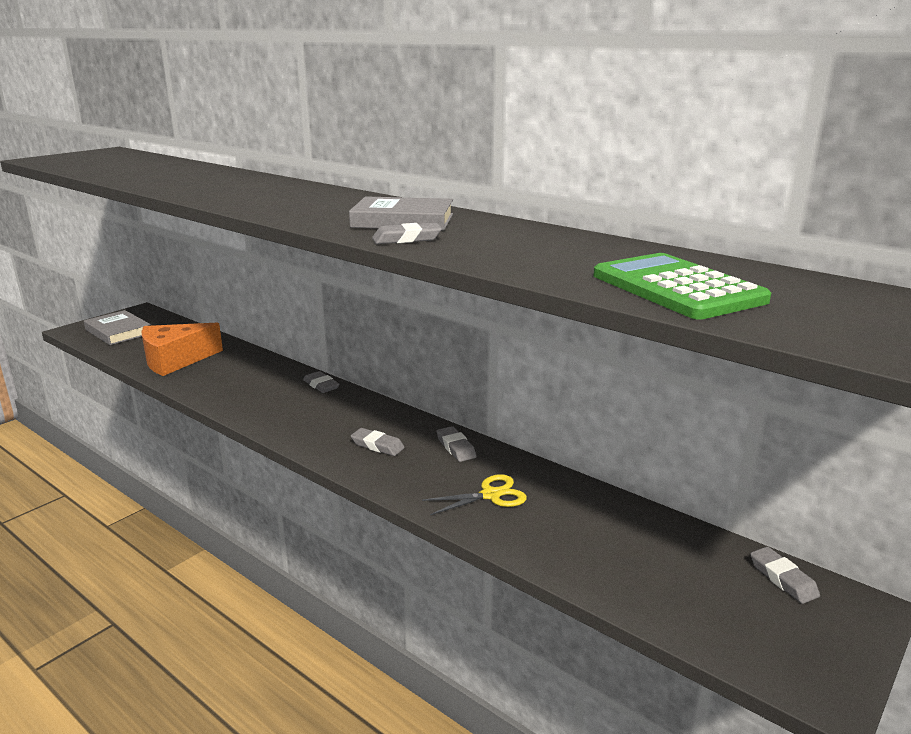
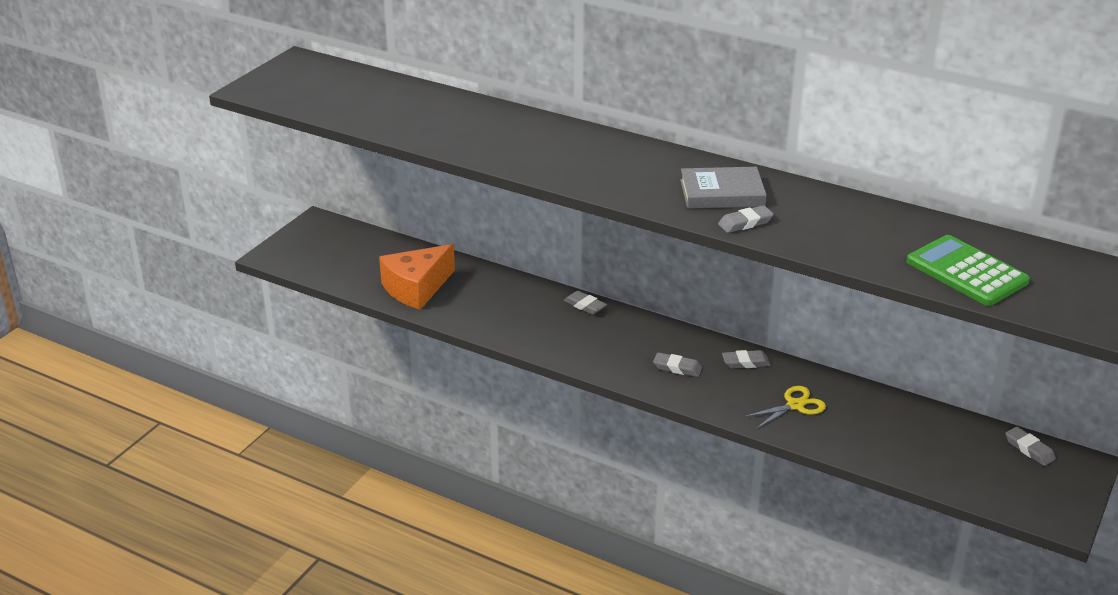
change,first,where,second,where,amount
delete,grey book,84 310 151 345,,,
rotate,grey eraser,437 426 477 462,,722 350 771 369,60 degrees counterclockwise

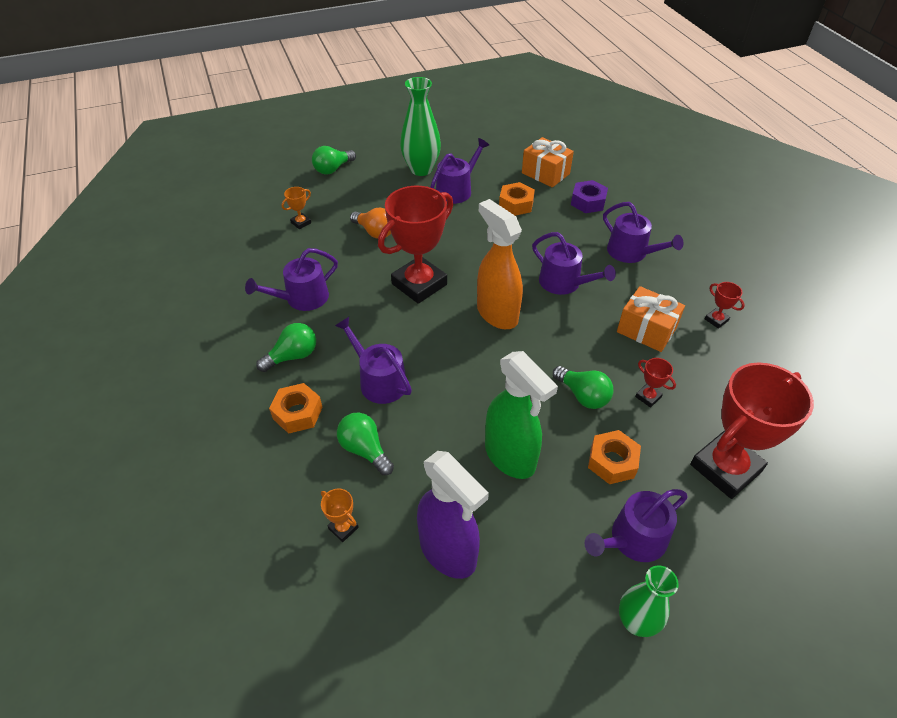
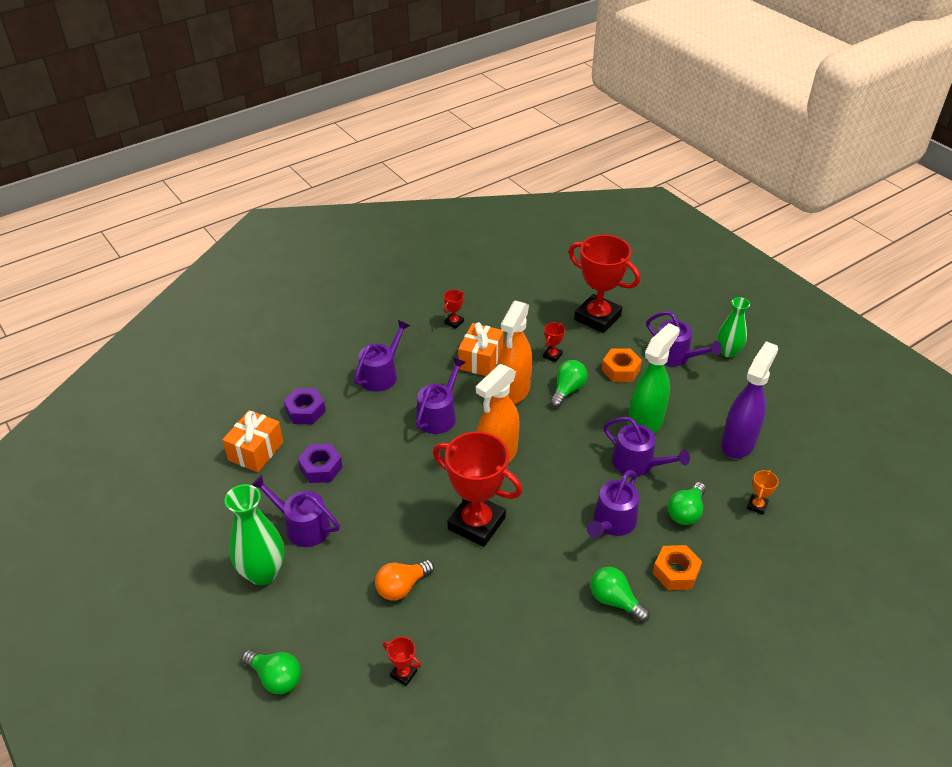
change,first,where,second,where,amount
move,purple watering can,245 248 338 311,,603 417 690 476,
recolor,orange trophy,282 187 311 229,red trophy,383 637 421 686,
rotate,orange light bulb,350 208 391 239,,375 560 434 601,150 degrees counterclockwise
recolor,orange nut,499 182 535 216,purple nut,298 444 343 483,
insert,,,orange spray bottle,498 300 532 404,

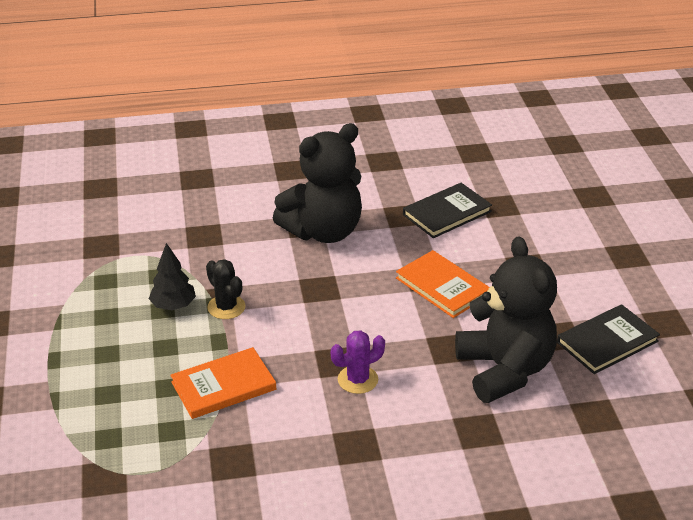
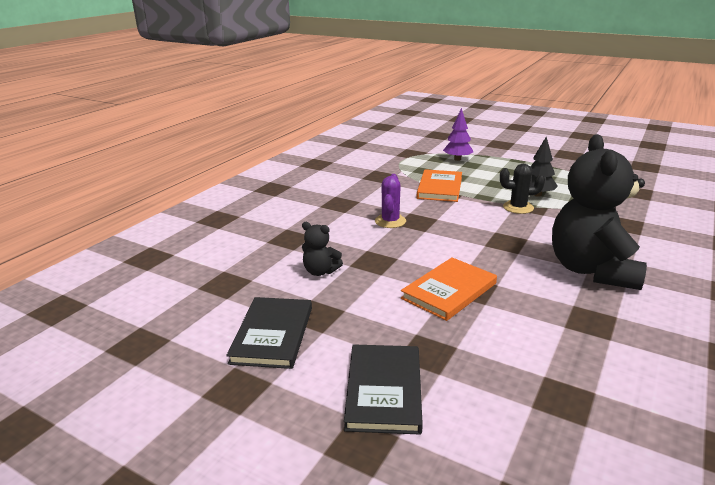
change,first,where,second,where,amount
rotate,orange book,396 250 489 318,,401 257 497 321,45 degrees counterclockwise
move,black book,403 183 492 238,,344 344 423 435,
resize,black teddy bear,455 236 557 403,,302 222 343 276,x0.43
insert,,,purple tree,443 108 473 161,

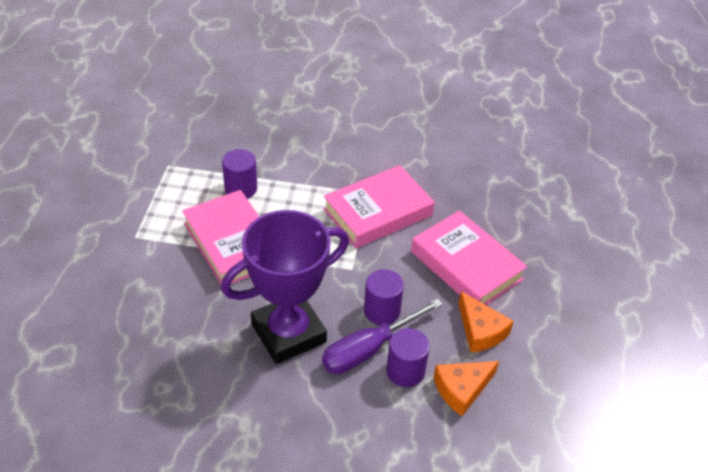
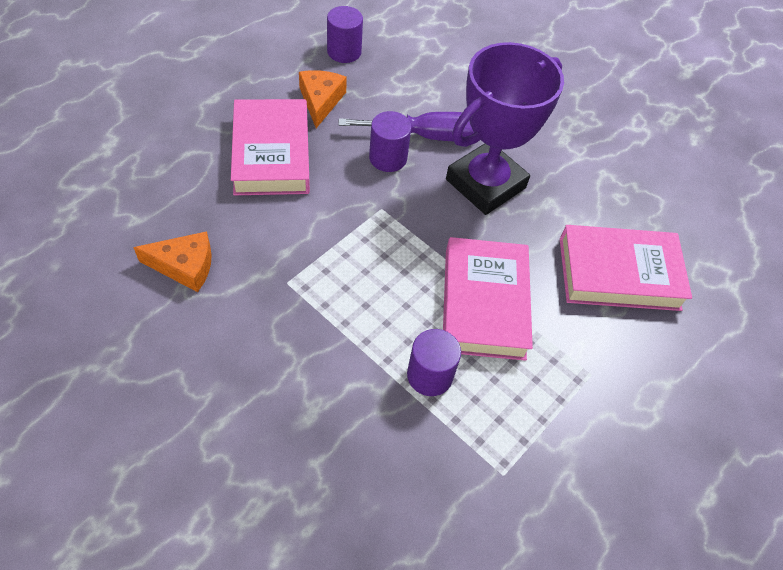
change,first,where,second,where,amount
rotate,purple trophy,221 210 349 364,,446 42 564 215,45 degrees counterclockwise
move,pink book,323 165 435 248,,560 225 692 311,
move,purple cylinder,386 328 430 387,,327 6 363 63,
move,orange cheese,434 361 499 416,,133 231 212 292,

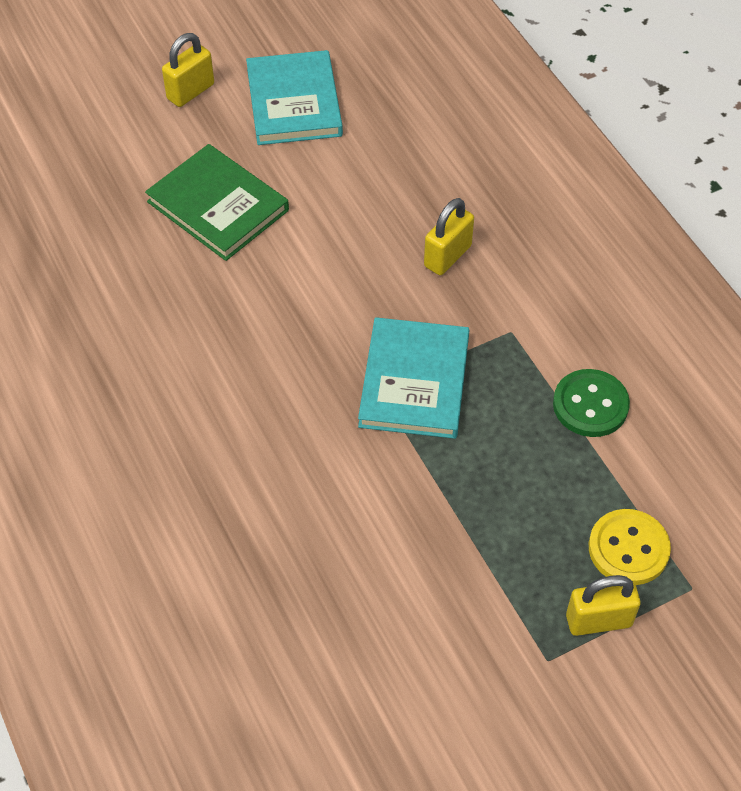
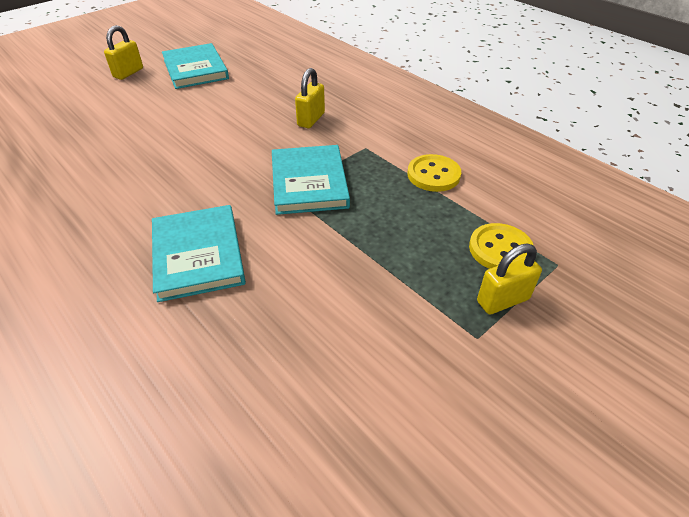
change,first,where,second,where,amount
delete,green book,145 144 289 261,,,
recolor,green button,553 369 630 437,yellow button,407 154 461 192,
insert,,,turquoise book,152 205 246 302,

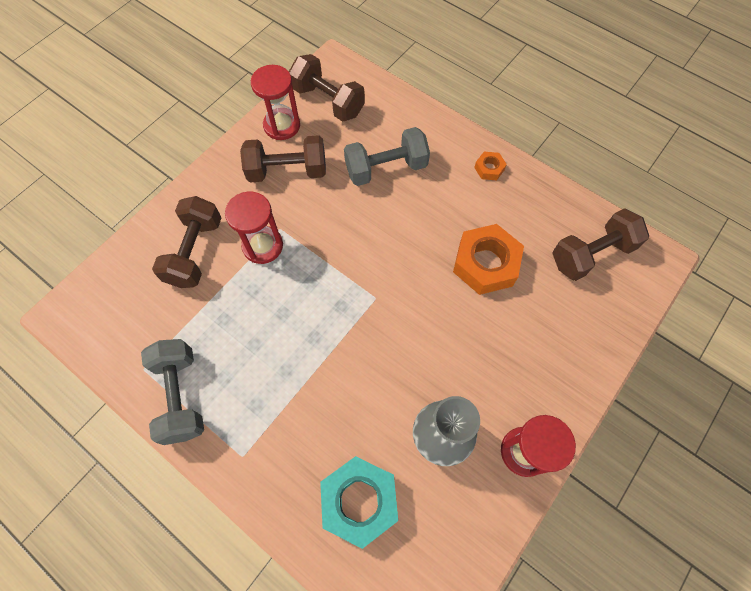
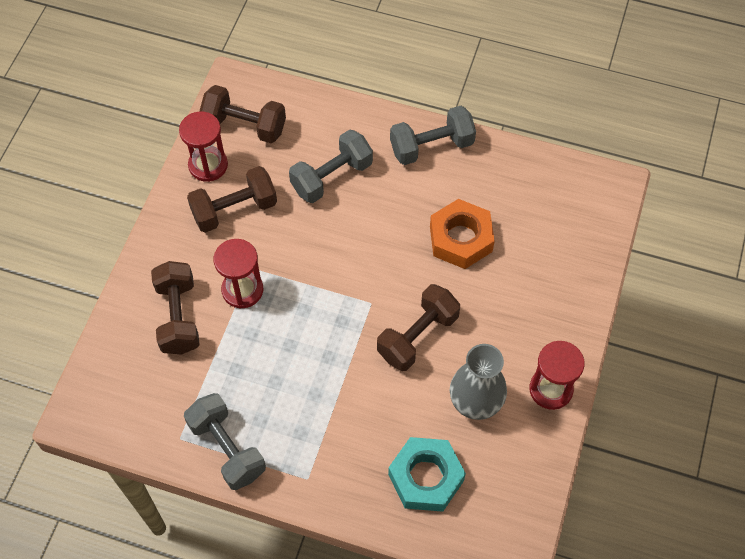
change,first,where,second,where,amount
replace,orange nut,474 152 507 180,grey dumbbell,390 106 476 165,
move,brown dumbbell,552 208 649 281,,377 284 460 371,

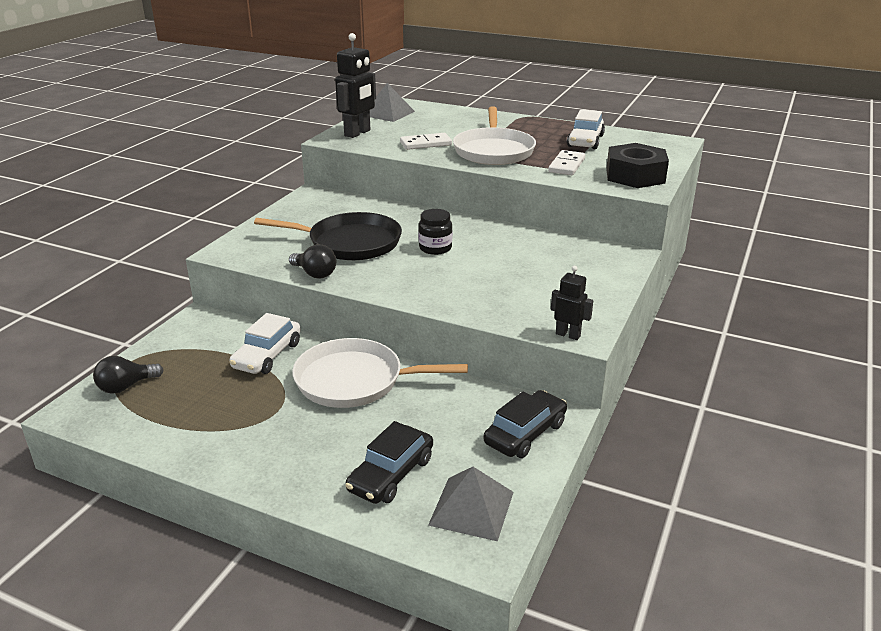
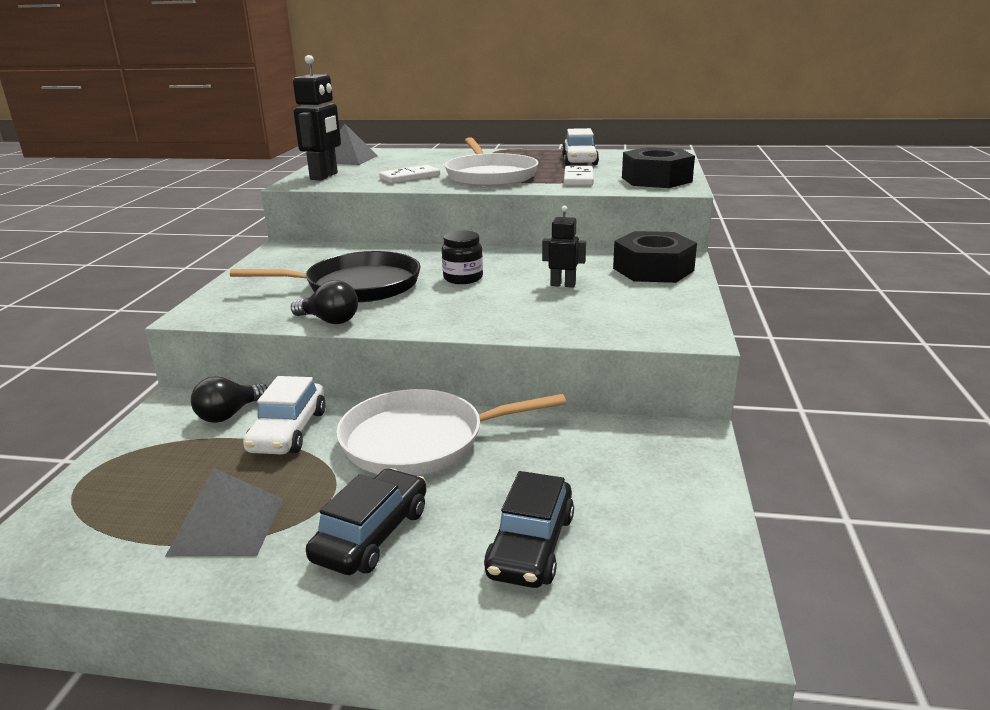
change,first,where,second,where,amount
move,black light bulb,93 356 163 394,,191 376 268 423,
move,grey pyramid,428 467 514 541,,165 468 283 557,
move,black car,484 390 567 458,,306 468 427 575,
move,black robot,551 266 593 340,,542 206 586 288,
insert,,,black nut,613 231 697 283,

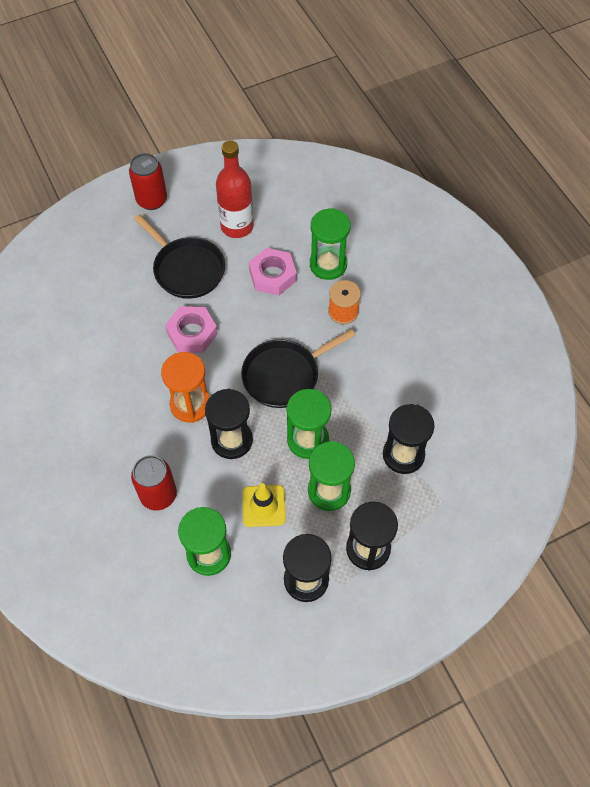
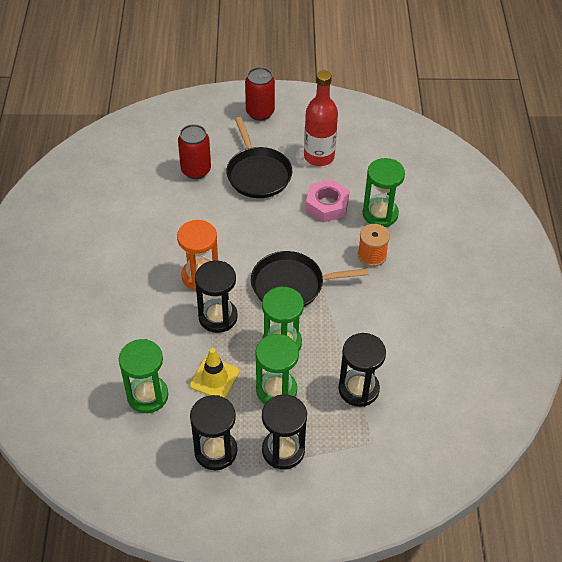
change,first,where,second,where,amount
move,red can,131 455 177 511,,178 124 211 179,
delete,pink nut,165 306 218 353,,,

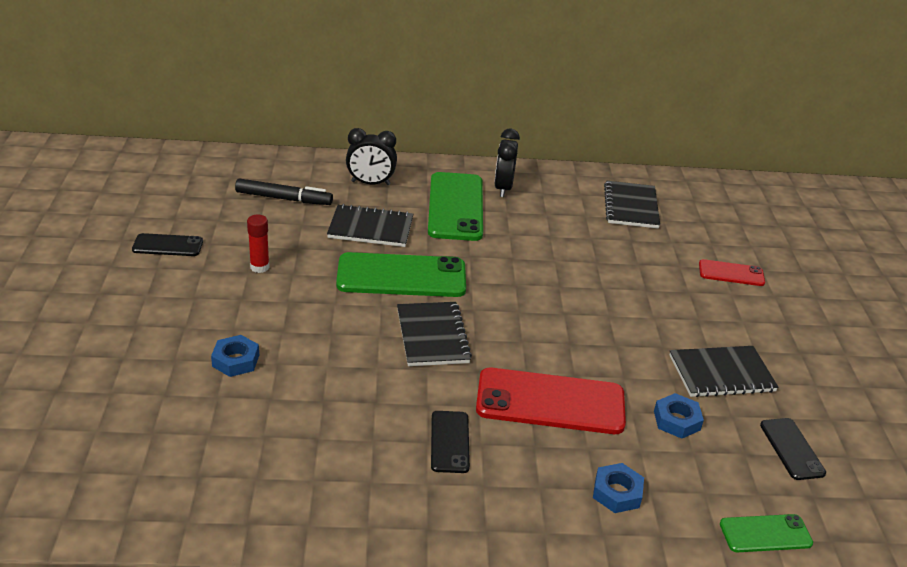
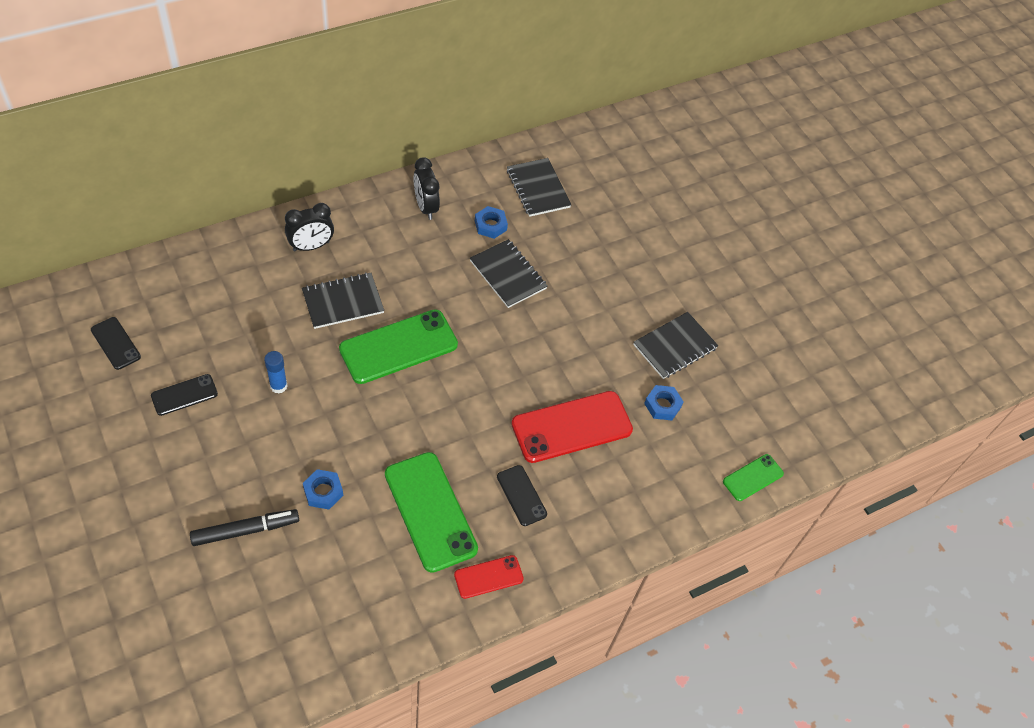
change,first,where,second,where,amount
move,black marker,235 178 333 205,,190 509 299 546,
recolor,red glue stick,247 214 270 273,blue glue stick,264 351 288 394,
move,black notebook,397 302 472 366,,470 239 547 308,
move,green phone,428 172 483 241,,385 452 478 573,
move,blue nut,593 463 644 513,,475 206 508 239,
move,red phone,699 259 765 286,,454 555 524 599,
move,black phone,760 418 826 480,,91 317 141 370,

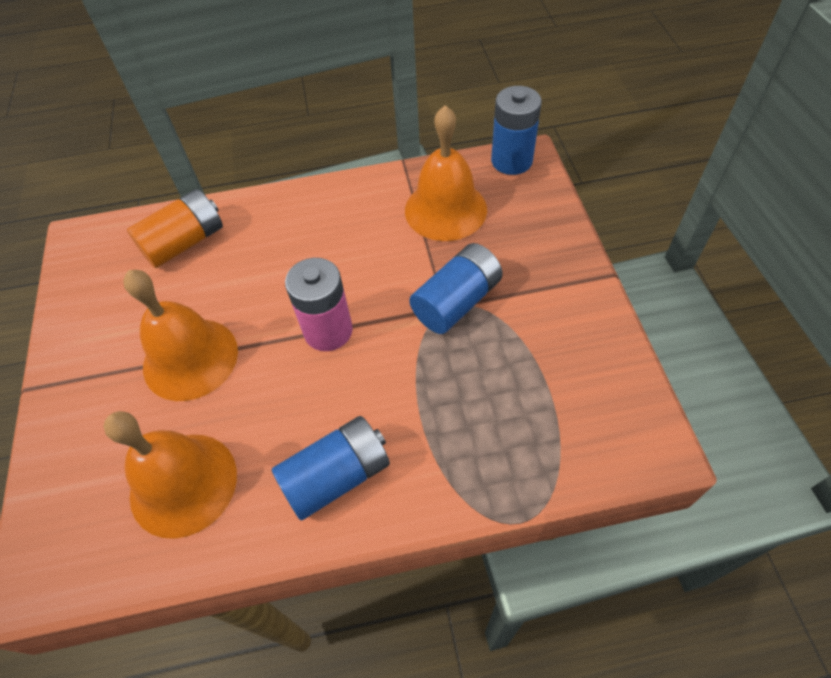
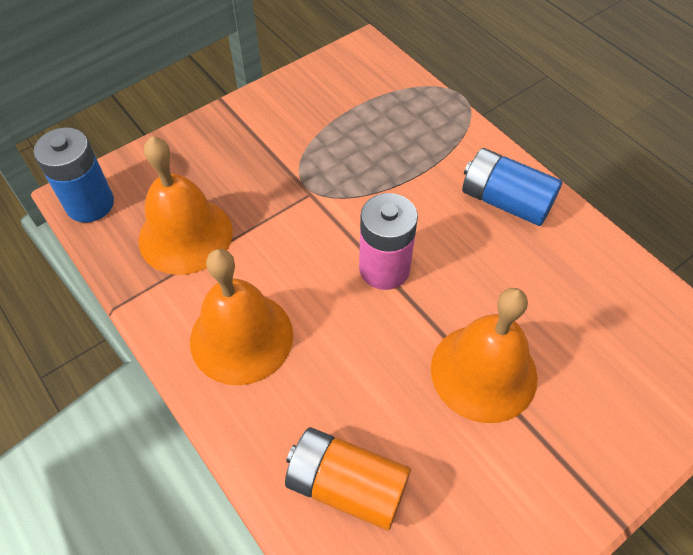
change,first,where,second,where,amount
move,orange bell,104 411 237 539,,190 249 293 385,
delete,blue battery,409 243 503 334,,,

